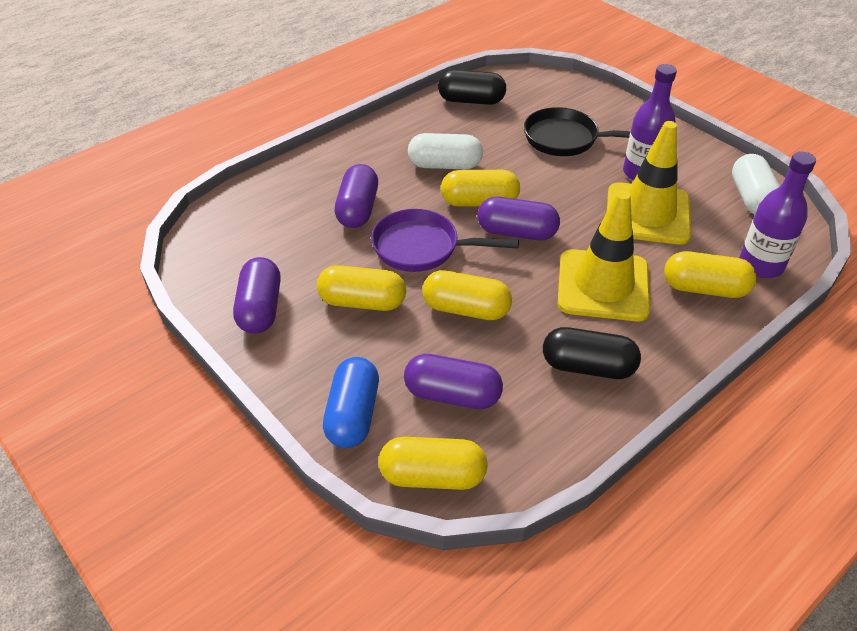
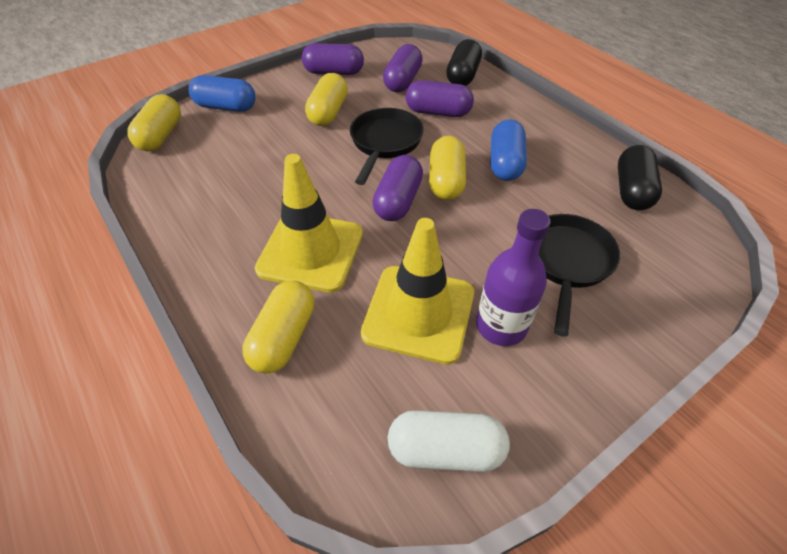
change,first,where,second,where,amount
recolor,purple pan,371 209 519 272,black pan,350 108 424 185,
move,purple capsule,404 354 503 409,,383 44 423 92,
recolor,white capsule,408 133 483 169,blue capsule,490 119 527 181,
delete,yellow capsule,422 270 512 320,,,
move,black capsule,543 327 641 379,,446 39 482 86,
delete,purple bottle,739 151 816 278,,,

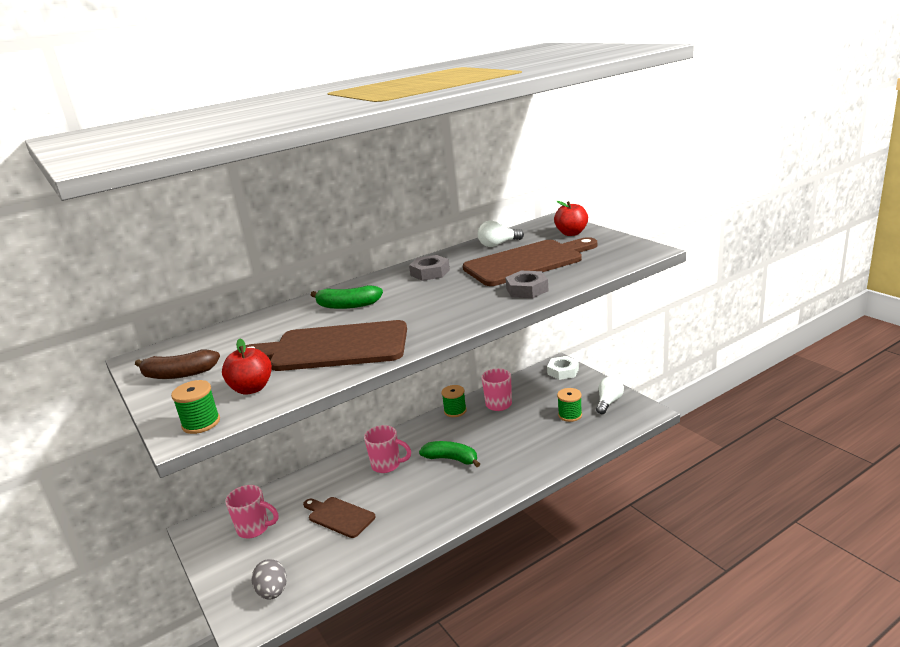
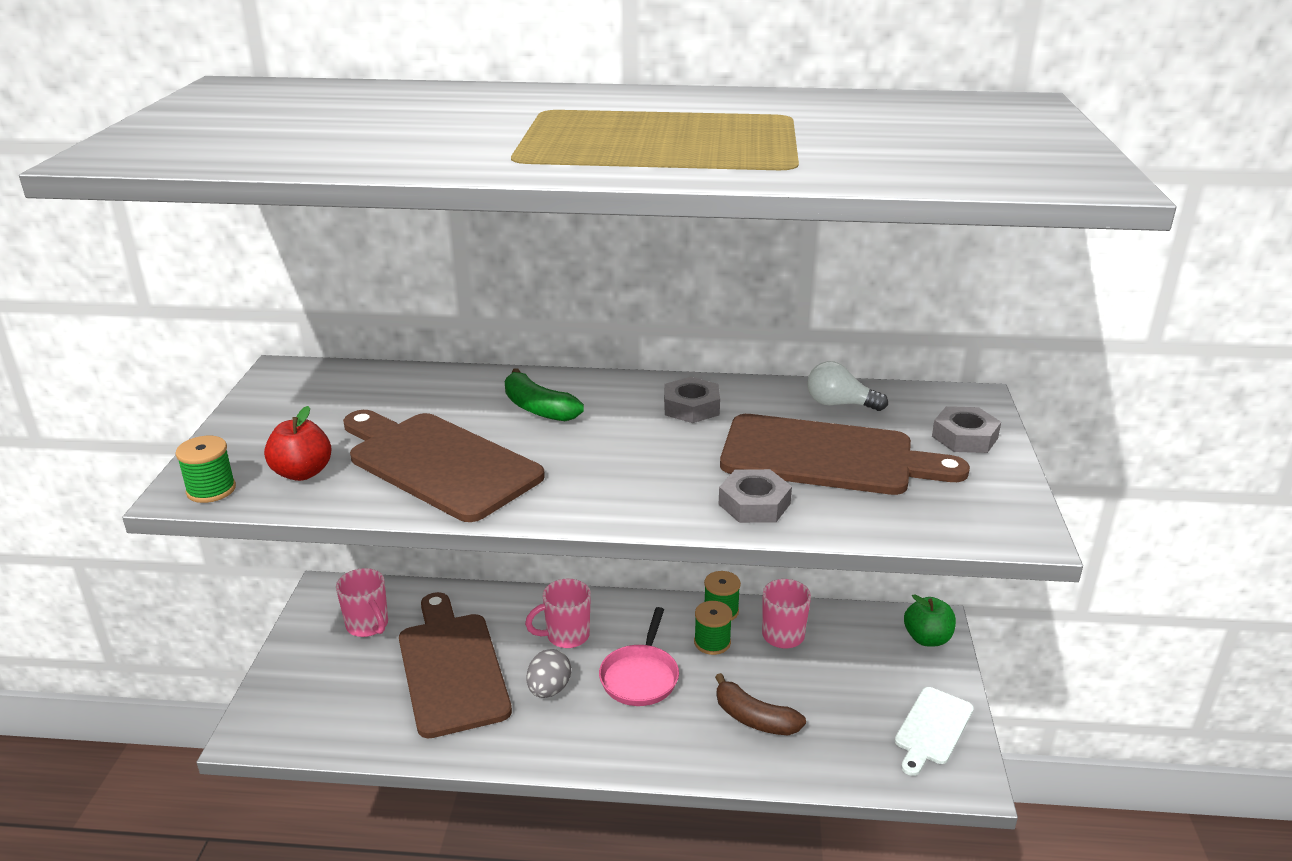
change,first,where,second,where,amount
move,brown banana,135 350 220 379,,715 673 806 735,
move,grey egg,252 559 287 600,,527 649 571 698,
resize,brown cutting board,303 497 376 538,,399 592 512 738,x1.79
rotate,pink mug,364 425 411 473,,525 579 591 648,105 degrees clockwise
replace,green banana,419 441 480 467,pink pan,599 607 679 706,
replace,white nut,547 356 579 380,green apple,904 594 956 647,
replace,red apple,554 201 588 236,grey nut,932 406 1001 453,
move,green spool,557 388 582 422,,694 601 732 655,
replace,white light bulb,596 376 624 414,white cutting board,895 687 974 776,

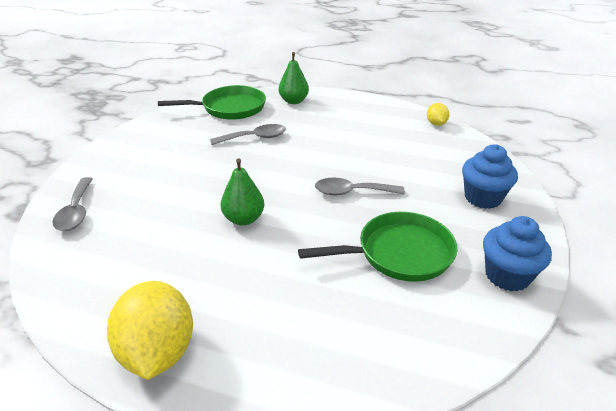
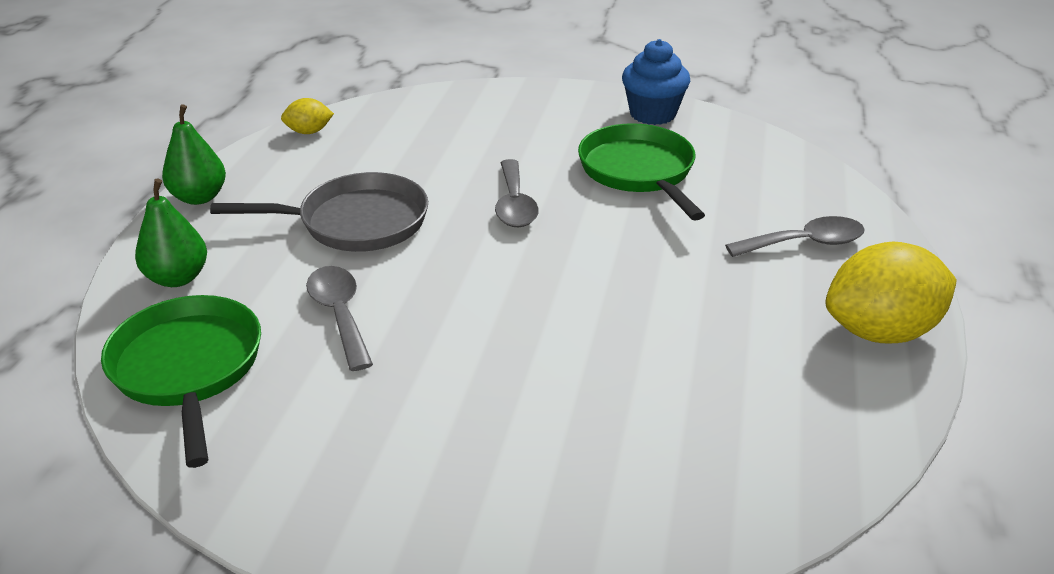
change,first,where,second,where,amount
move,grey spoon,52 177 93 231,,725 216 865 257,
move,green pear,220 158 264 226,,162 104 226 205,
delete,blue cupcake,462 144 518 209,,,
insert,,,grey pan,210 172 428 252,

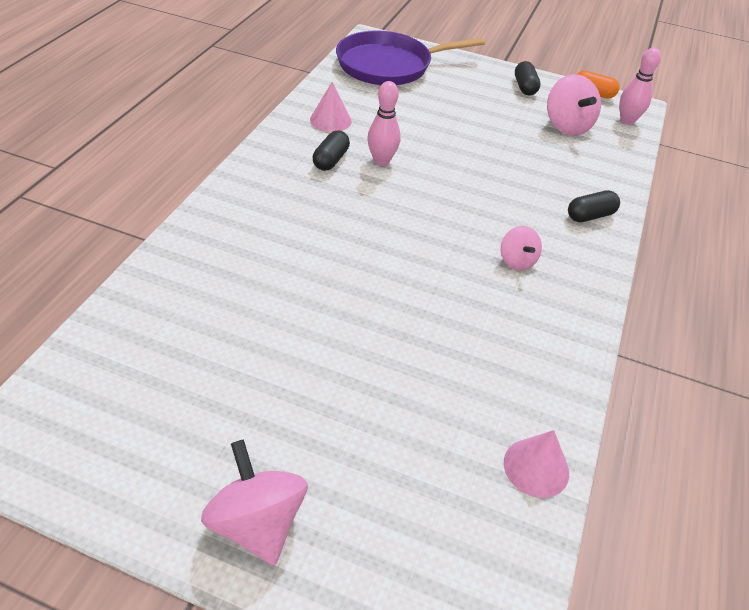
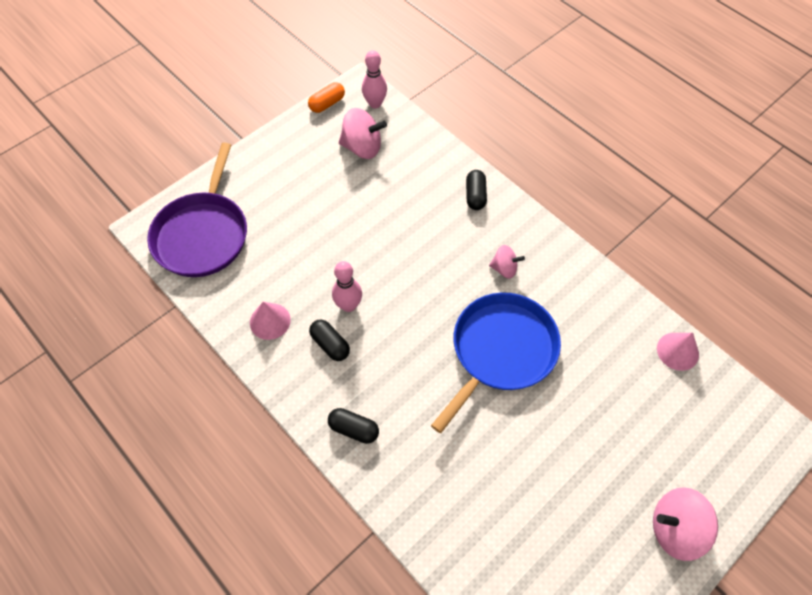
change,first,where,second,where,amount
move,black capsule,515 61 540 96,,328 408 379 444,
insert,,,blue pan,431 292 561 433,

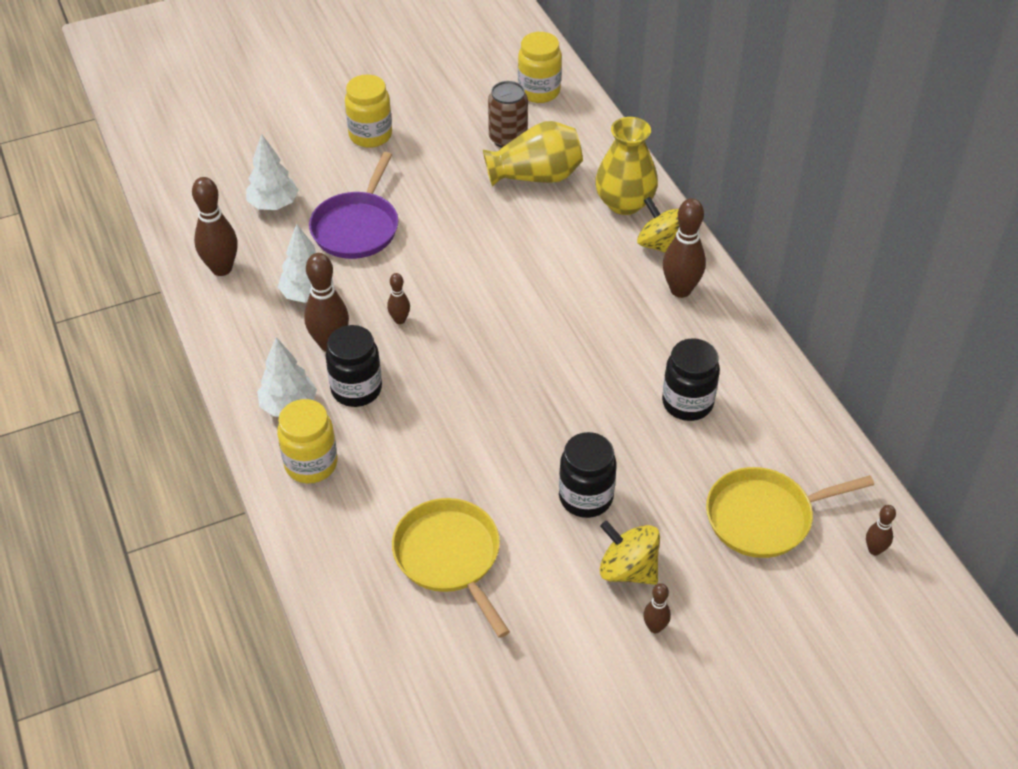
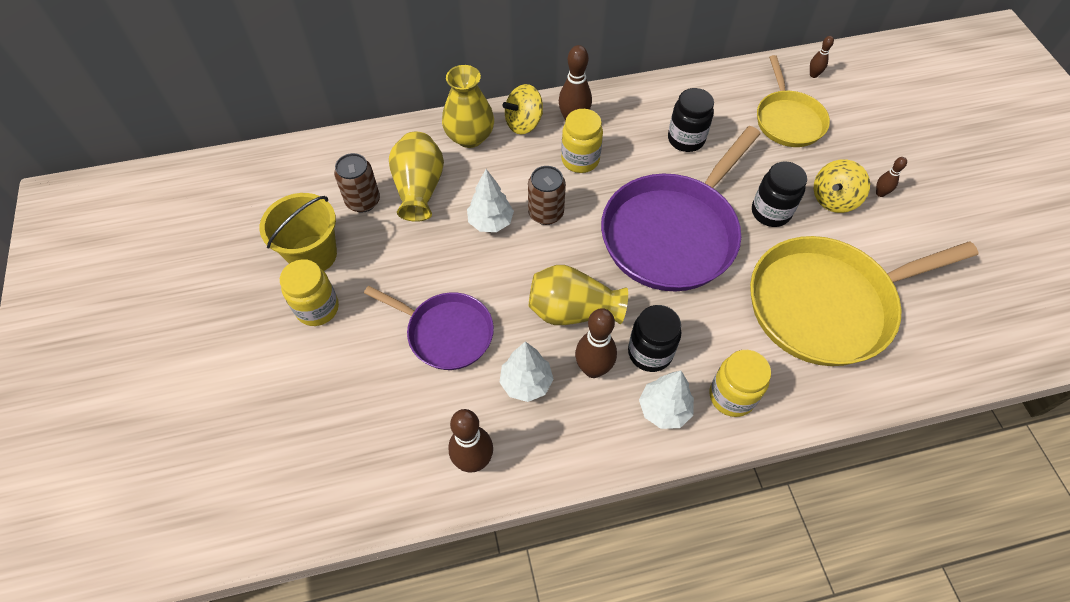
change,first,where,second,where,amount
move,white tree,246 134 299 210,,467 169 514 232,
replace,brown bowling pin,387 273 410 324,yellow vase,529 265 628 325,
resize,yellow pan,392 498 510 638,,750 236 978 366,x1.73
move,yellow jar,518 32 562 103,,561 109 603 173,
insert,,,yellow bucket,259 193 337 271,
insert,,,brown can,528 166 566 225,
insert,,,purple pan,601 126 761 291,

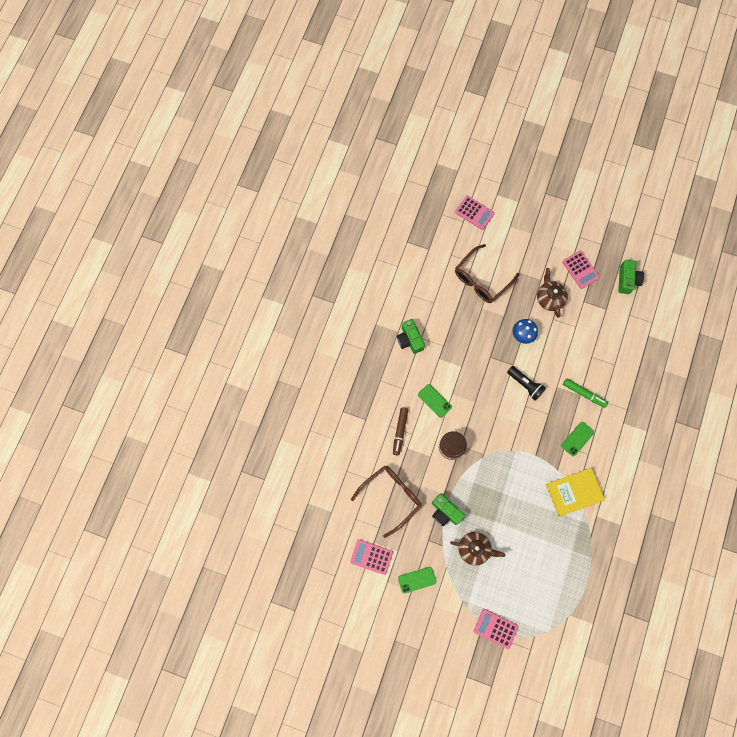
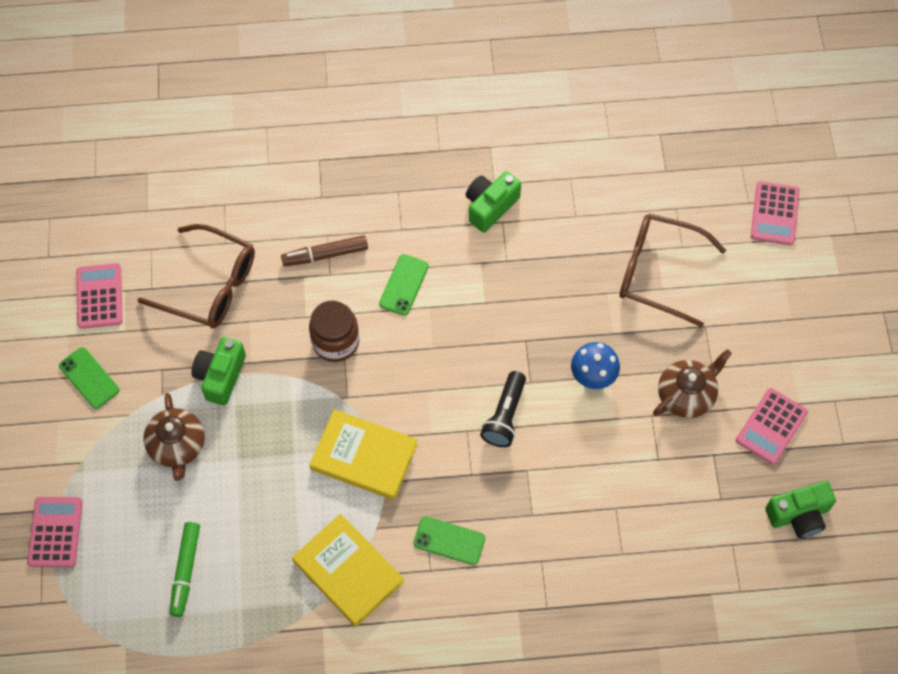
change,first,where,second,where,amount
move,green marker,563 378 608 408,,170 522 200 617,
insert,,,yellow book,309 409 418 500,

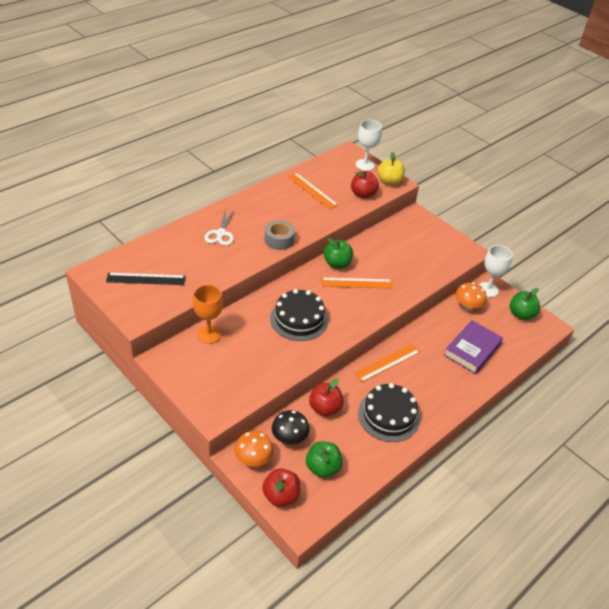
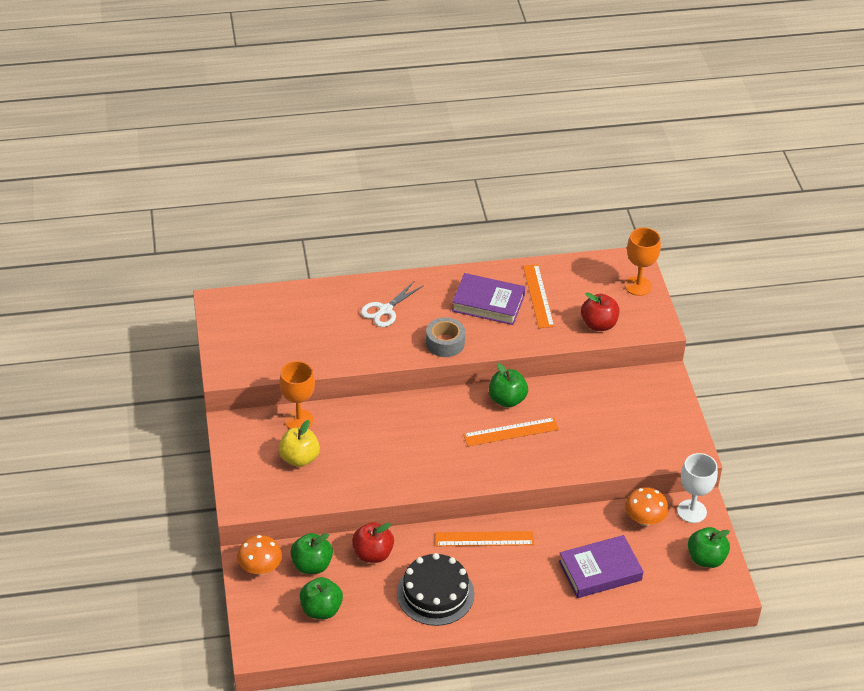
change,first,where,second,where,amount
delete,black ruler,106 273 186 285,,,
delete,red apple,262 468 300 507,,,
delete,black cake,270 289 328 341,,,
replace,black mushroom,272 410 309 444,green apple,290 533 333 574,
rotate,orange ruler,321 277 393 289,,463 417 559 446,45 degrees counterclockwise
recolor,white goblet,356 120 382 171,orange goblet,625 228 661 296,
move,yellow apple,378 152 405 185,,279 420 320 467,
insert,,,purple book,452 273 525 325,

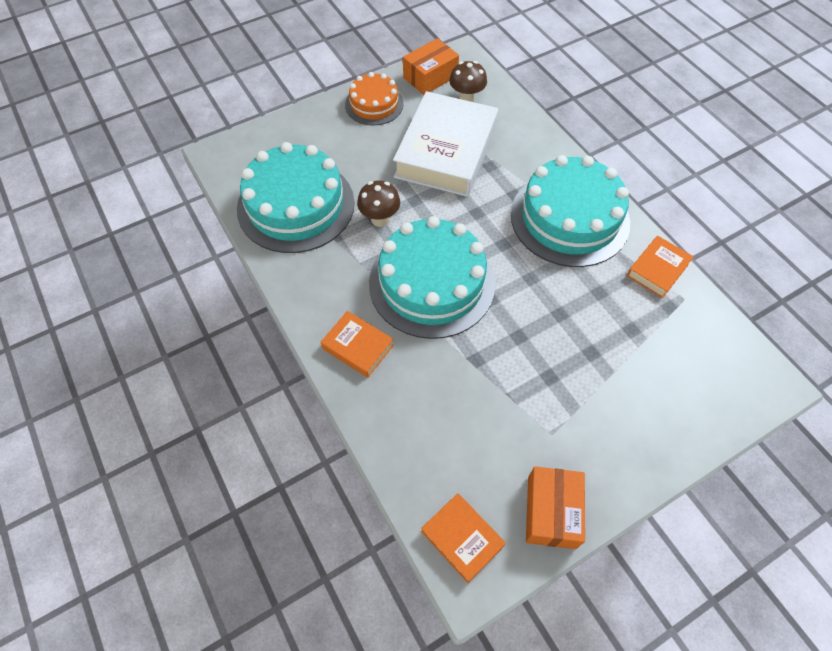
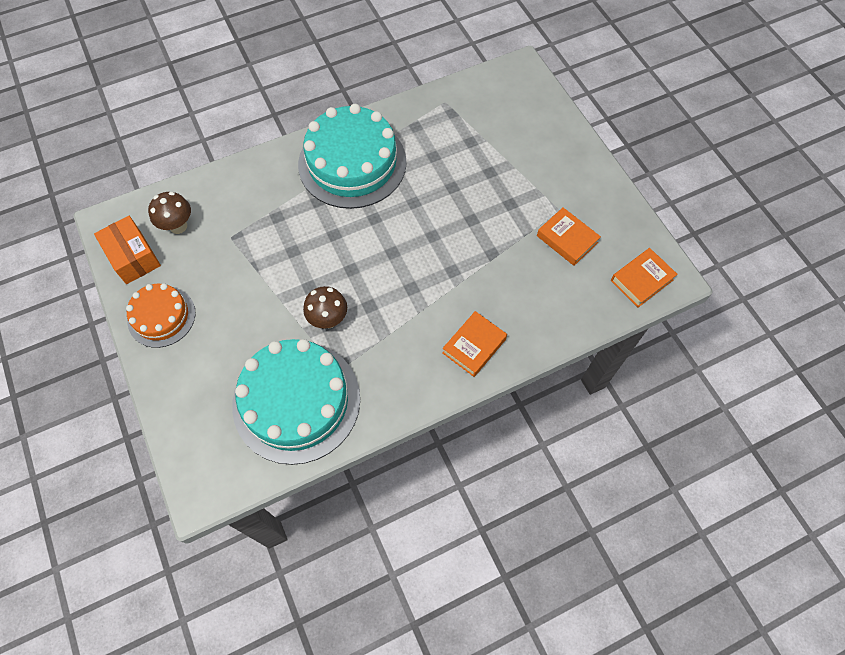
change,first,where,second,where,amount
delete,turquoise cake,369 216 495 339,,,
delete,white book,393 91 498 197,,,
delete,orange box,526 466 585 549,,,
move,orange book,627 236 694 298,,537 207 601 266,

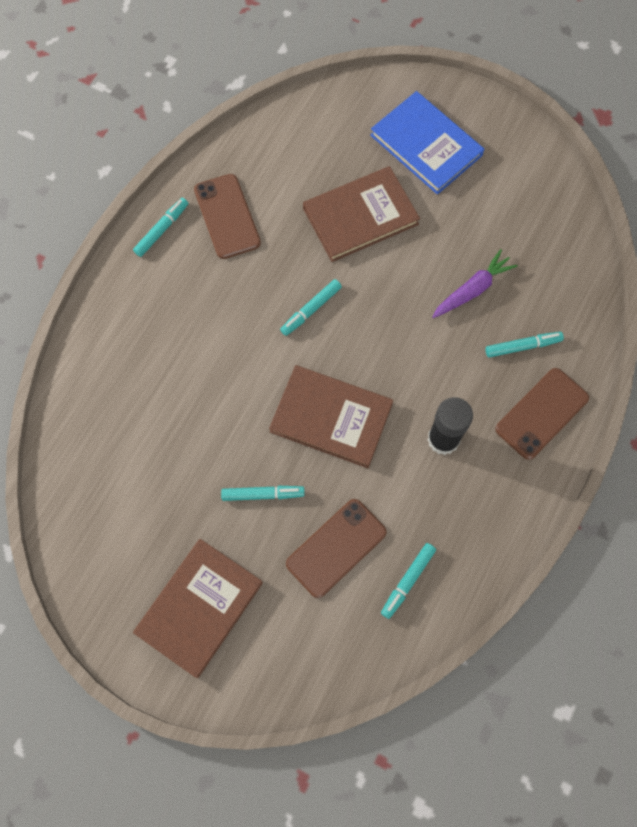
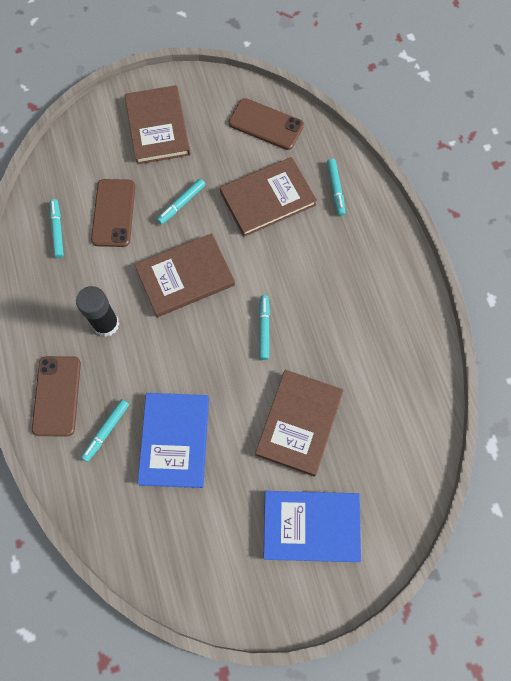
change,first,where,second,where,amount
move,turquoise marker,133 198 188 257,,327 159 345 216,
move,brown phone,194 174 261 259,,229 98 304 150,
replace,purple carrot,432 249 518 318,blue book,138 393 209 488,
insert,,,brown book,220 157 317 237,

